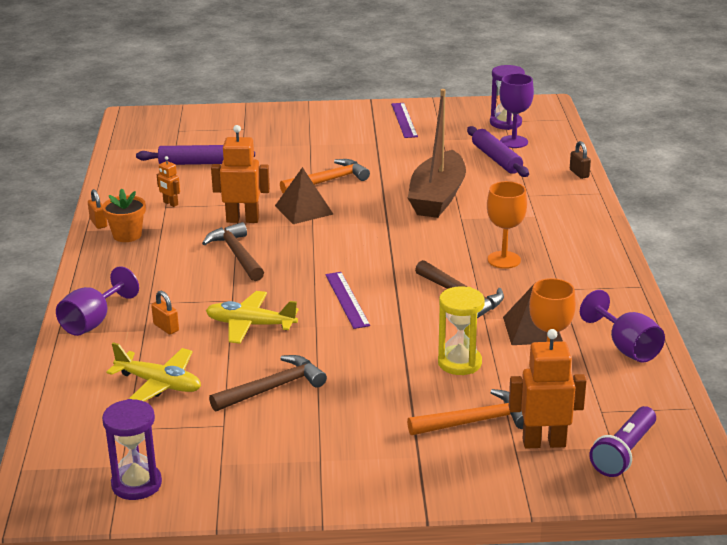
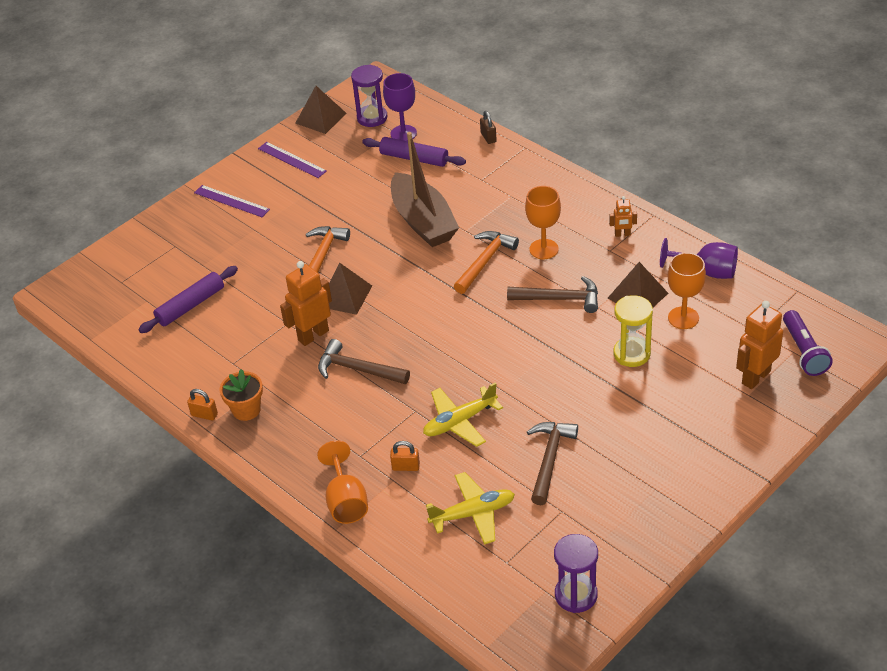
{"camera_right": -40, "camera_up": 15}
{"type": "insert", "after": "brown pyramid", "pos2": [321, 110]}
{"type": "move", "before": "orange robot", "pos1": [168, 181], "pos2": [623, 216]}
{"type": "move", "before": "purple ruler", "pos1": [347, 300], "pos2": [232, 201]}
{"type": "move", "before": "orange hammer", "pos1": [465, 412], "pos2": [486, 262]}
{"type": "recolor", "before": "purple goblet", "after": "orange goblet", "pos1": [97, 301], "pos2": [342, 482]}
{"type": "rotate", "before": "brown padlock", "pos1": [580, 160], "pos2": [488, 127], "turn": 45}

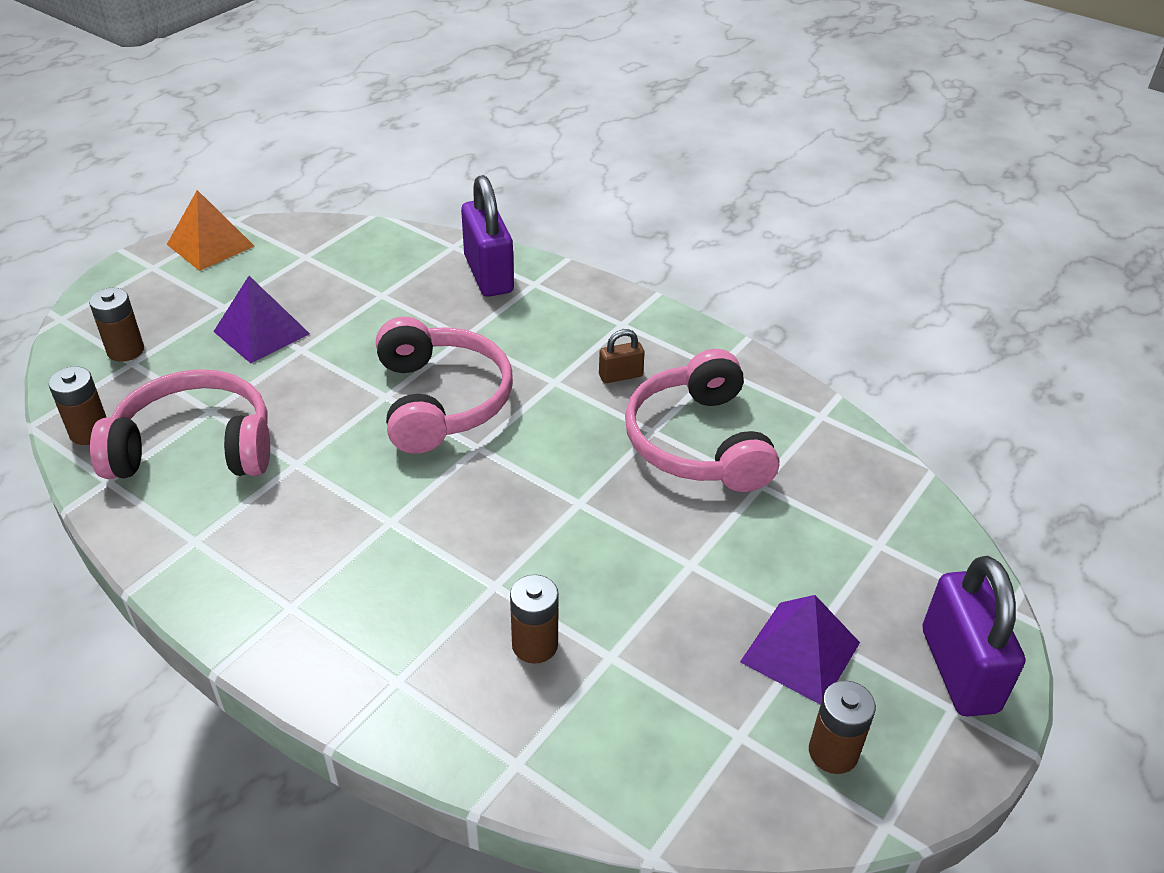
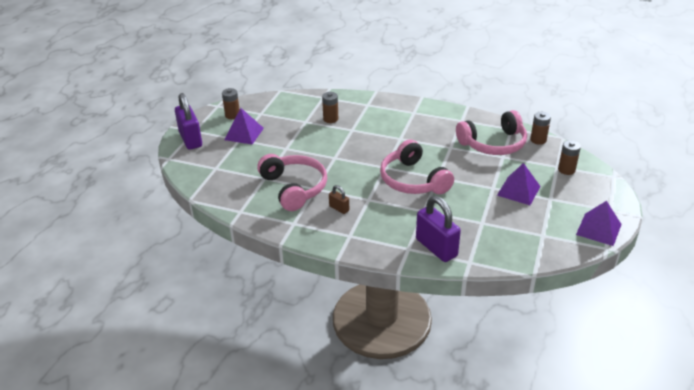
{"camera_right": 165, "camera_up": -5}
{"type": "recolor", "before": "orange pyramid", "after": "purple pyramid", "pos1": [210, 230], "pos2": [599, 223]}
{"type": "rotate", "before": "brown padlock", "pos1": [622, 356], "pos2": [339, 199], "turn": 75}

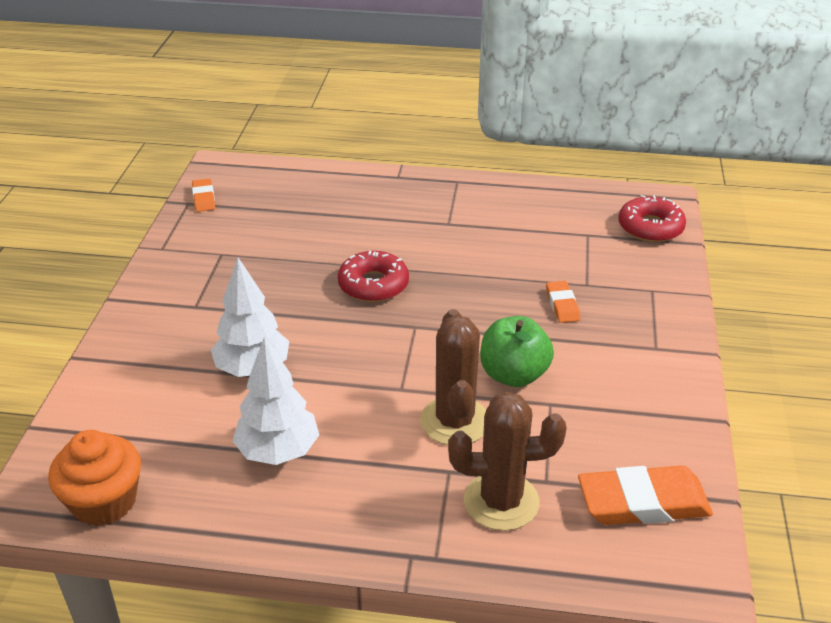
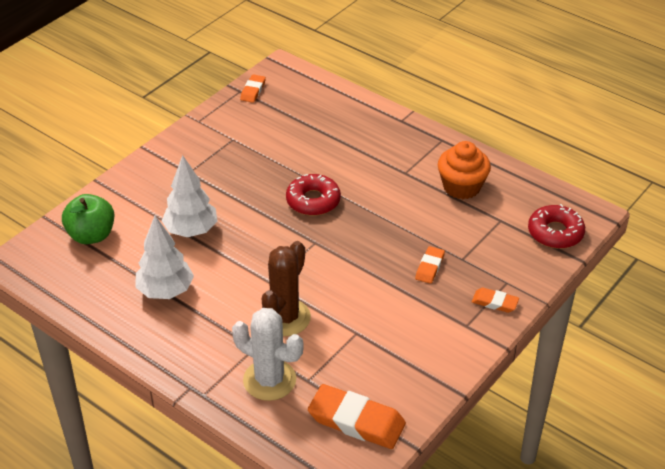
{"camera_right": 30, "camera_up": 5}
{"type": "insert", "after": "orange eraser", "pos2": [495, 300]}
{"type": "move", "before": "orange cupcake", "pos1": [94, 478], "pos2": [464, 170]}
{"type": "move", "before": "green apple", "pos1": [517, 351], "pos2": [88, 219]}
{"type": "recolor", "before": "brown cactus", "after": "white cactus", "pos1": [507, 461], "pos2": [267, 354]}

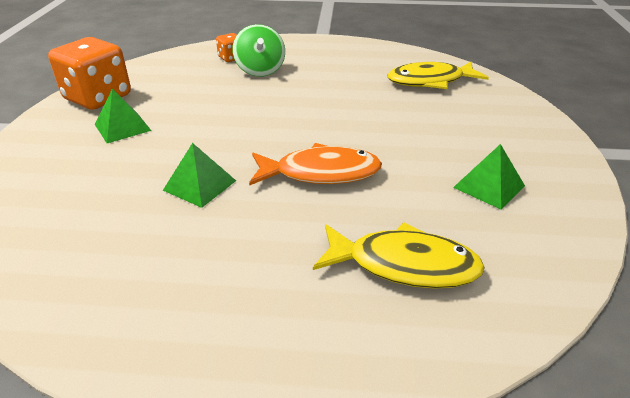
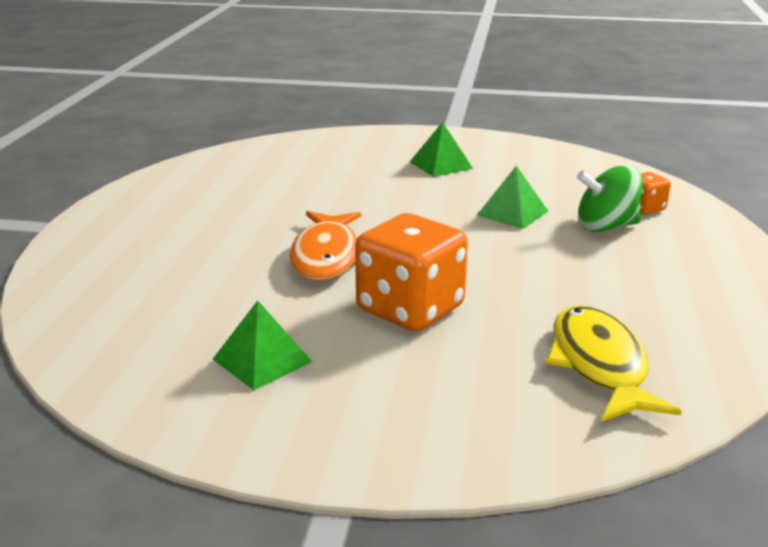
{"camera_right": 95, "camera_up": -10}
{"type": "delete", "before": "yellow fish", "pos1": [399, 255]}
{"type": "move", "before": "orange dice", "pos1": [89, 73], "pos2": [411, 272]}
{"type": "move", "before": "green pyramid", "pos1": [199, 175], "pos2": [512, 197]}

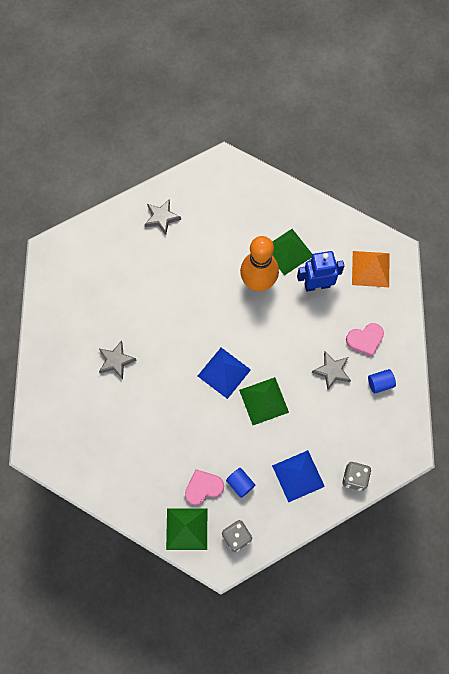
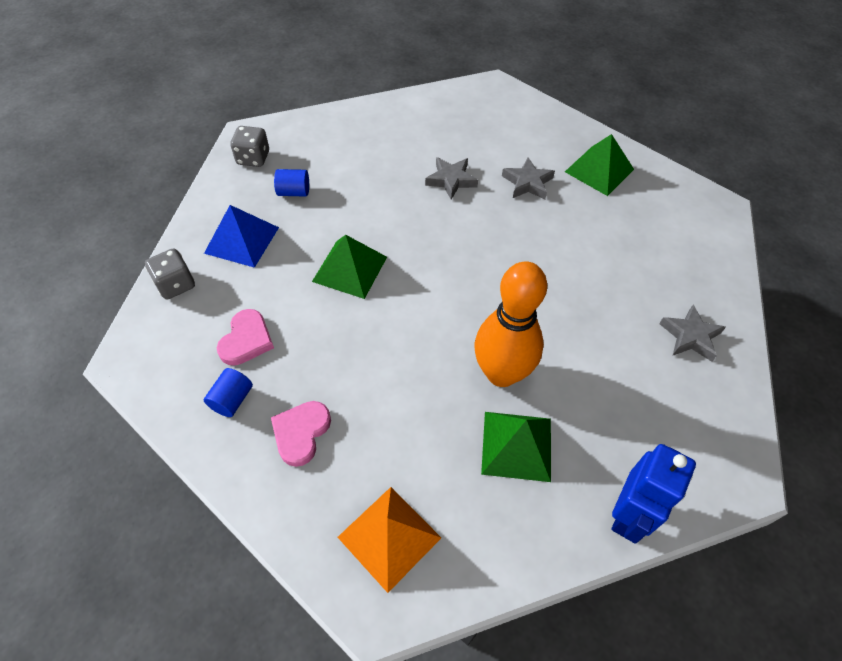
{"camera_right": 130, "camera_up": -15}
{"type": "delete", "before": "blue pyramid", "pos1": [224, 373]}
{"type": "move", "before": "green pyramid", "pos1": [186, 529], "pos2": [599, 165]}
{"type": "move", "before": "pink heart", "pos1": [204, 487], "pos2": [245, 337]}
{"type": "move", "before": "blue robot", "pos1": [320, 271], "pos2": [653, 494]}
{"type": "move", "before": "grey star", "pos1": [331, 371], "pos2": [451, 178]}

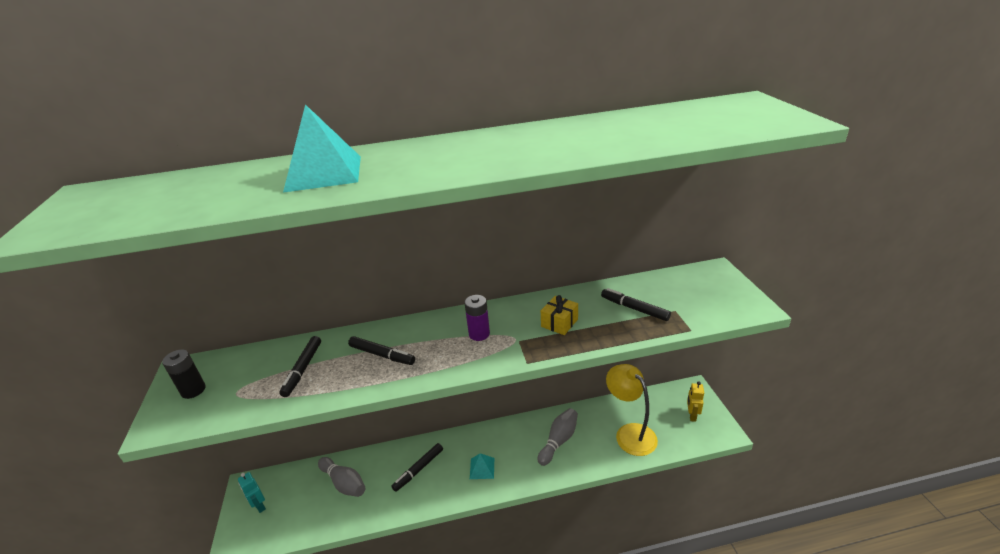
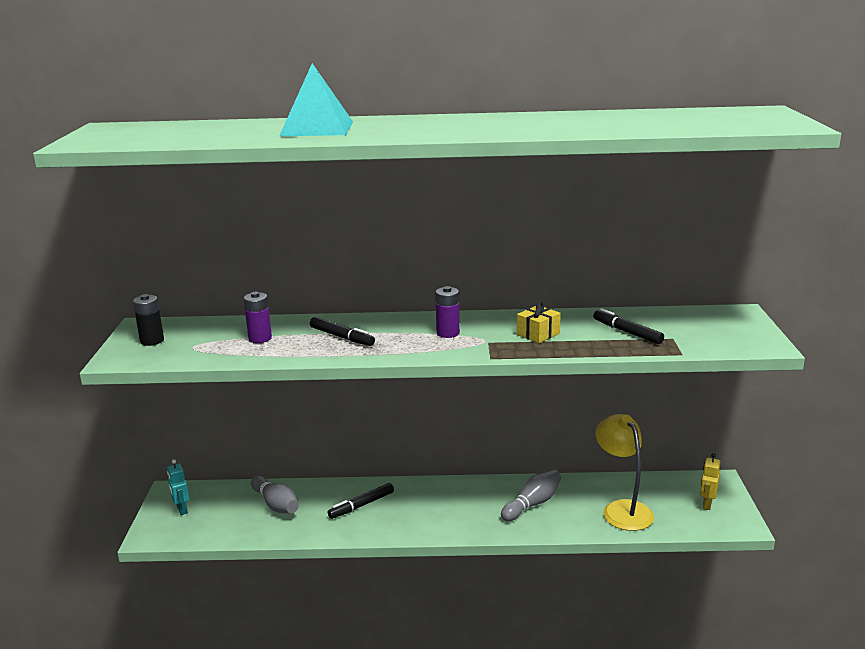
{"camera_right": 10, "camera_up": -10}
{"type": "delete", "before": "turquoise pyramid", "pos1": [482, 466]}
{"type": "replace", "before": "black marker", "after": "purple battery", "pos1": [300, 366], "pos2": [257, 317]}

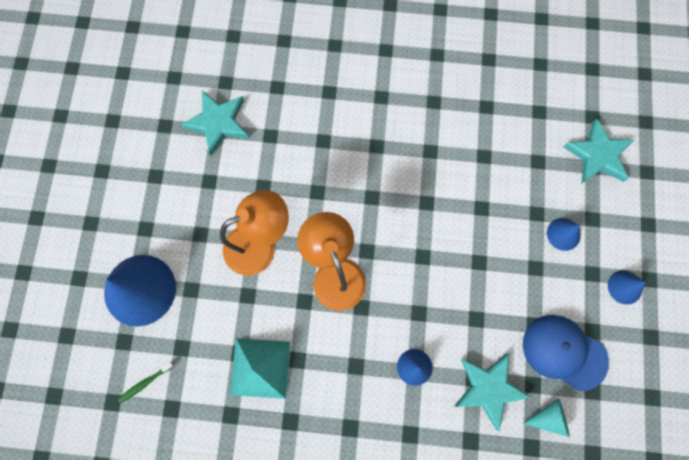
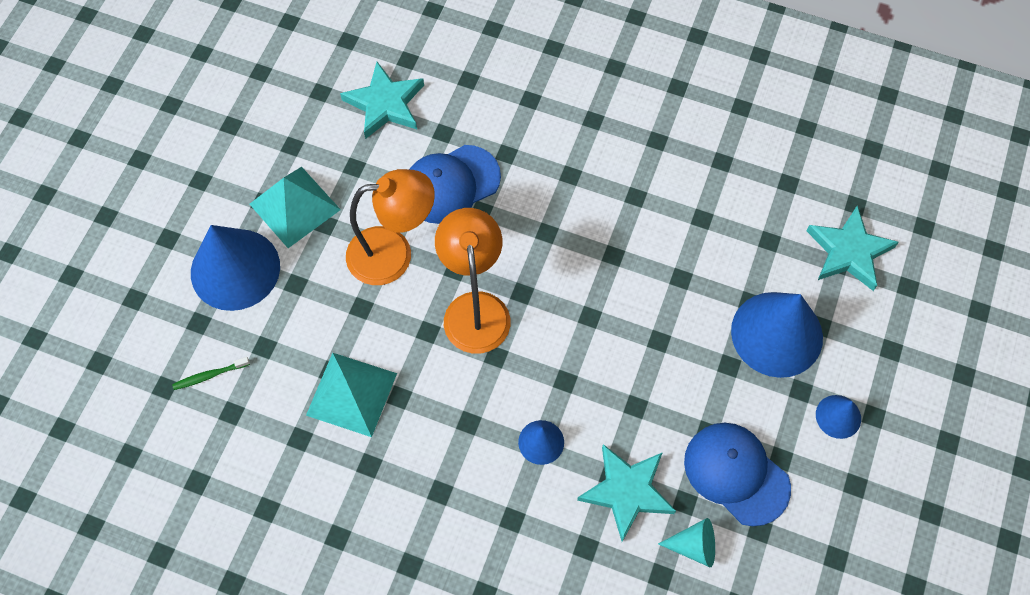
{"camera_right": 15, "camera_up": -10}
{"type": "insert", "after": "turquoise pyramid", "pos2": [295, 207]}
{"type": "insert", "after": "blue cap", "pos2": [455, 184]}
{"type": "resize", "before": "blue cone", "pos1": [564, 234], "pos2": [777, 335], "scale": 2.07}

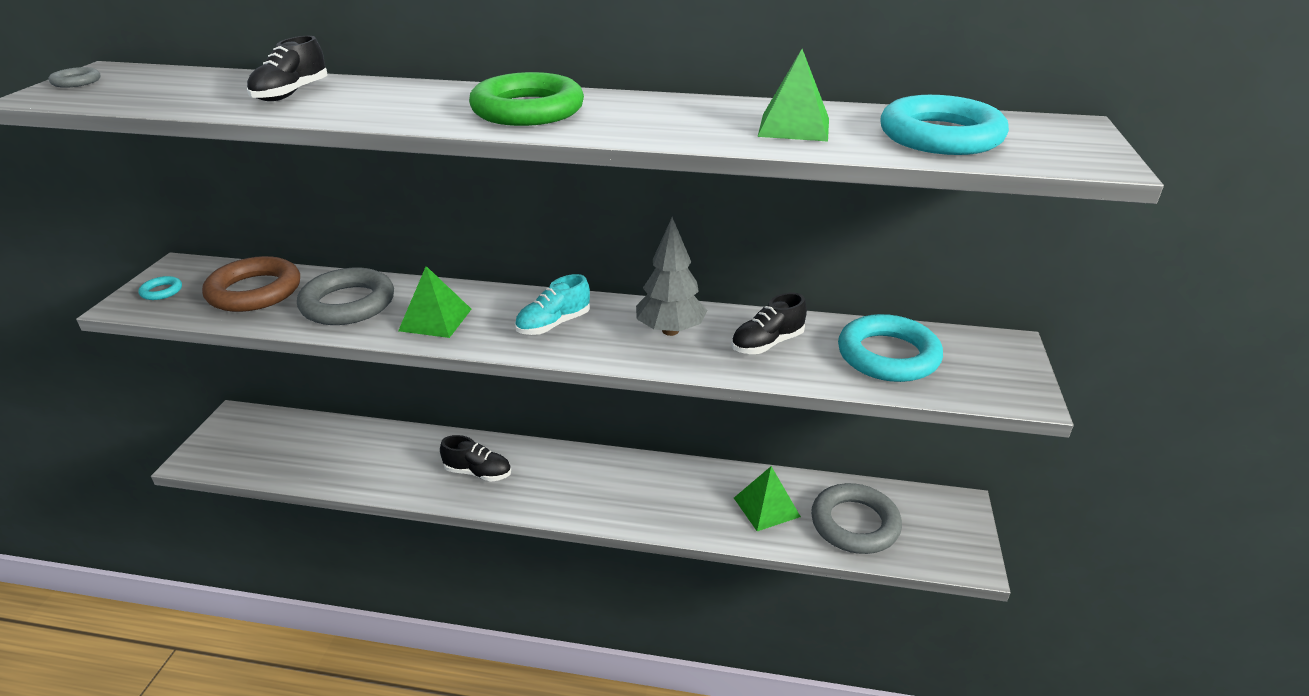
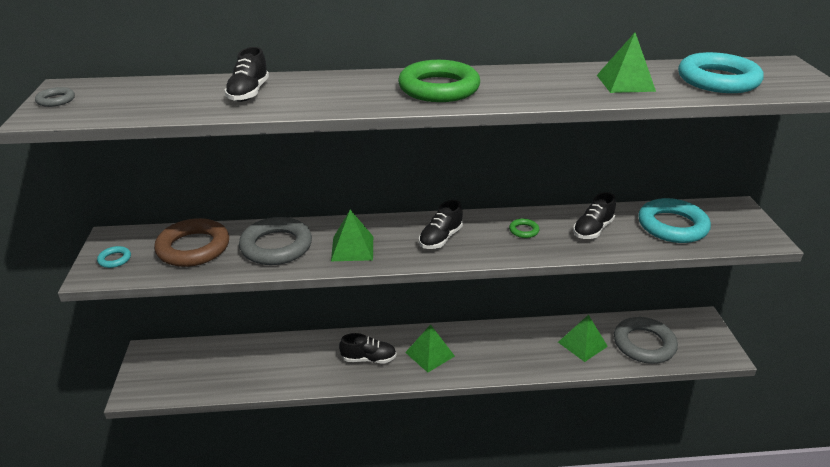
{"camera_right": -15, "camera_up": 0}
{"type": "insert", "after": "green pyramid", "pos2": [430, 348]}
{"type": "replace", "before": "grey tree", "after": "green ring", "pos1": [671, 276], "pos2": [524, 228]}
{"type": "recolor", "before": "turquoise shoe", "after": "black shoe", "pos1": [552, 304], "pos2": [441, 224]}

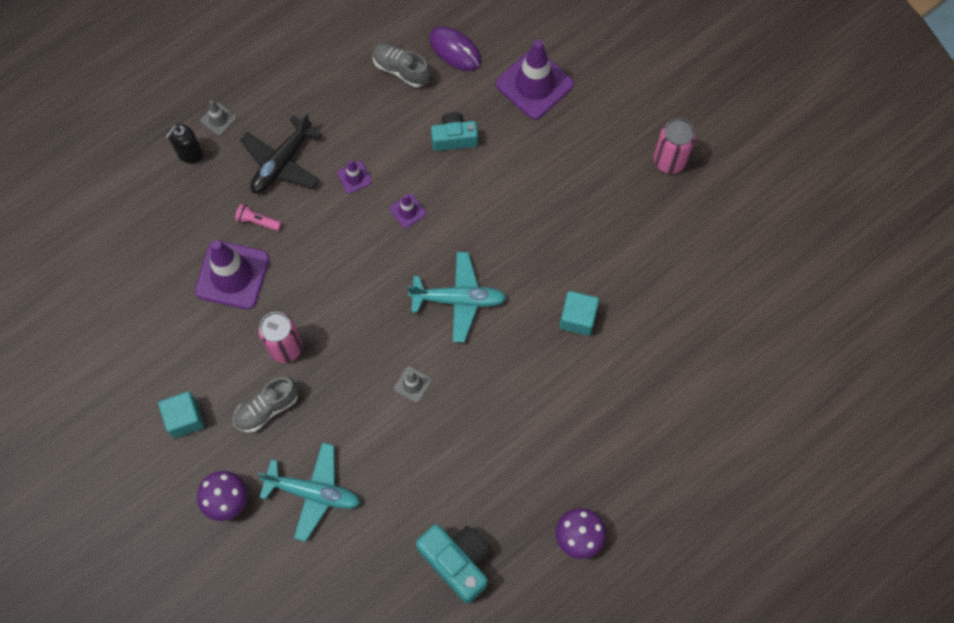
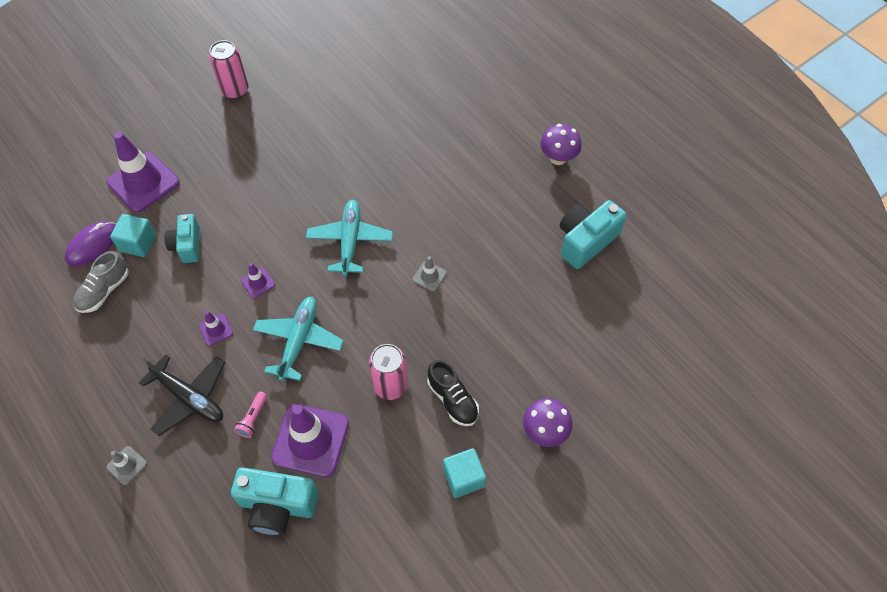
{"camera_right": -90, "camera_up": -10}
{"type": "delete", "before": "black soap dispenser", "pos1": [184, 144]}
{"type": "insert", "after": "turquoise camera", "pos2": [275, 501]}
{"type": "move", "before": "turquoise plane", "pos1": [309, 492], "pos2": [298, 339]}
{"type": "move", "before": "turquoise cube", "pos1": [579, 313], "pos2": [133, 235]}
{"type": "recolor", "before": "grey shoe", "after": "black shoe", "pos1": [265, 404], "pos2": [453, 393]}

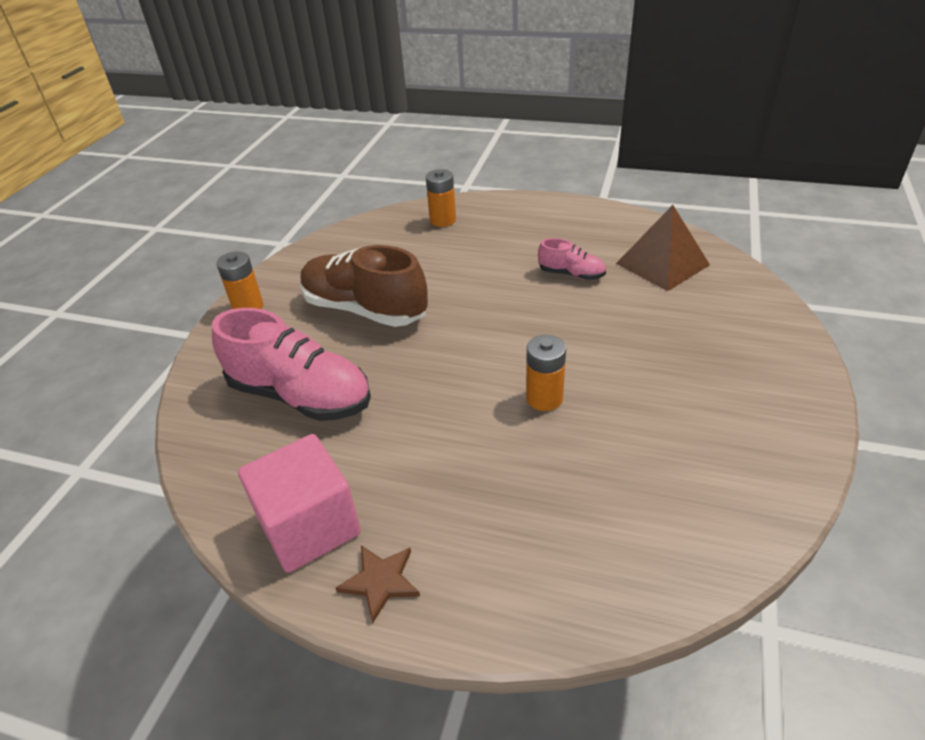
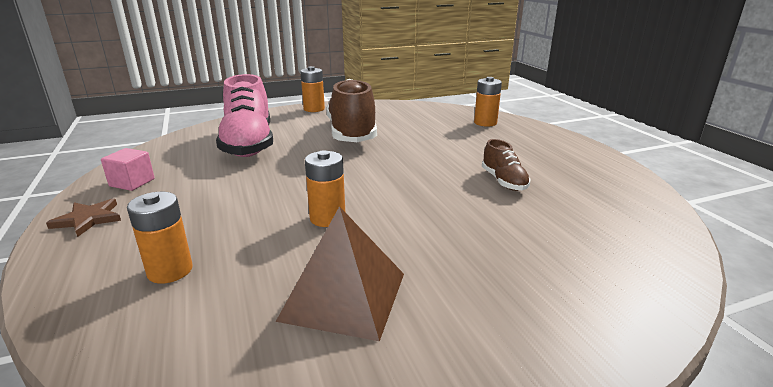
{"camera_right": 50, "camera_up": -15}
{"type": "insert", "after": "orange battery", "pos2": [160, 238]}
{"type": "move", "before": "brown pyramid", "pos1": [663, 248], "pos2": [340, 273]}
{"type": "recolor", "before": "pink shoe", "after": "brown shoe", "pos1": [572, 259], "pos2": [506, 165]}
{"type": "resize", "before": "pink cube", "pos1": [299, 503], "pos2": [128, 169], "scale": 0.53}

